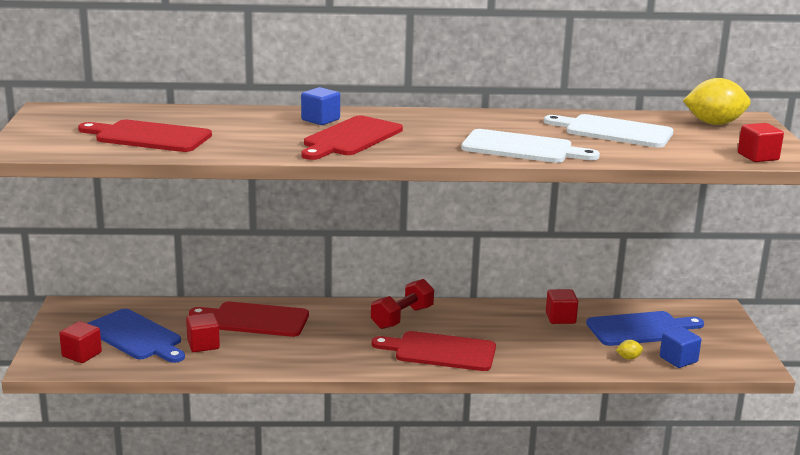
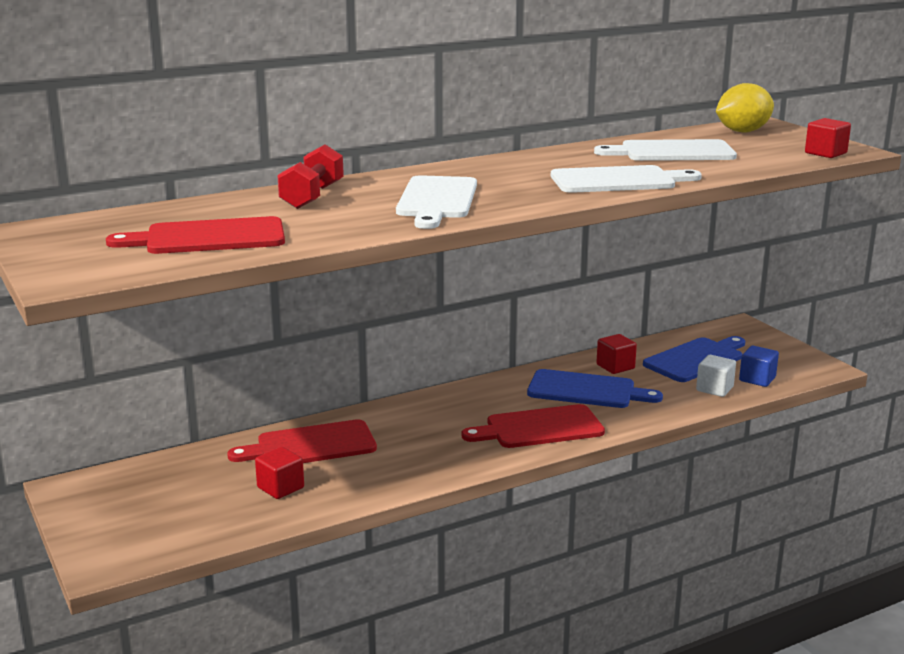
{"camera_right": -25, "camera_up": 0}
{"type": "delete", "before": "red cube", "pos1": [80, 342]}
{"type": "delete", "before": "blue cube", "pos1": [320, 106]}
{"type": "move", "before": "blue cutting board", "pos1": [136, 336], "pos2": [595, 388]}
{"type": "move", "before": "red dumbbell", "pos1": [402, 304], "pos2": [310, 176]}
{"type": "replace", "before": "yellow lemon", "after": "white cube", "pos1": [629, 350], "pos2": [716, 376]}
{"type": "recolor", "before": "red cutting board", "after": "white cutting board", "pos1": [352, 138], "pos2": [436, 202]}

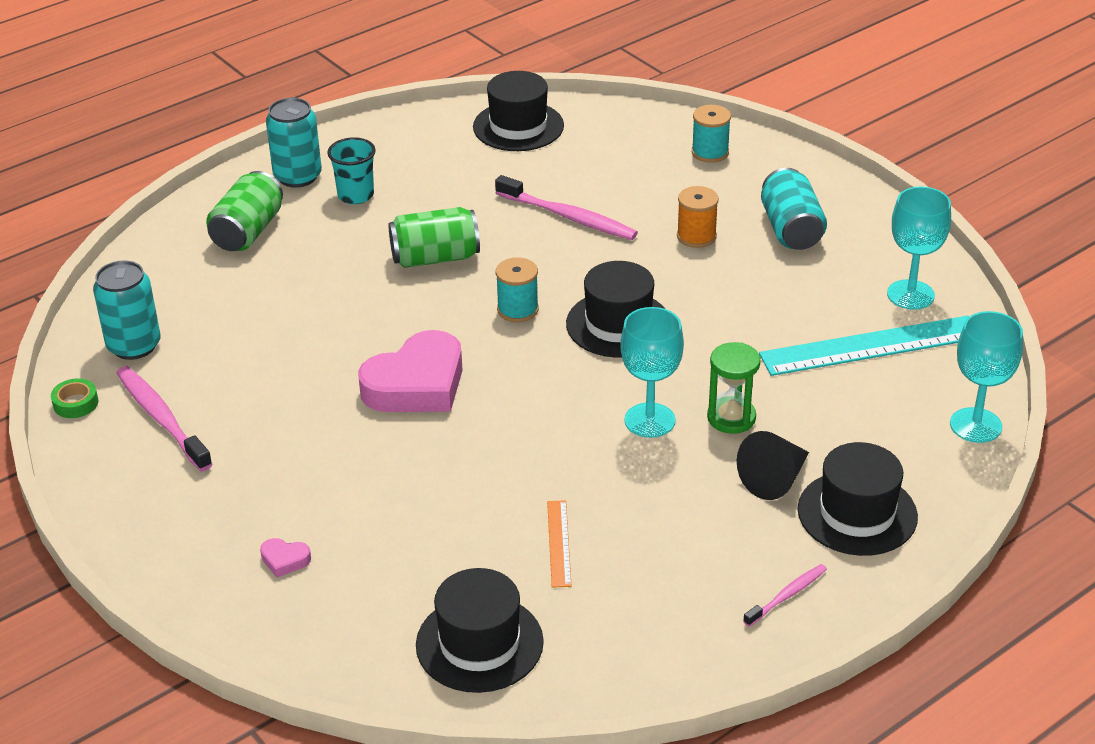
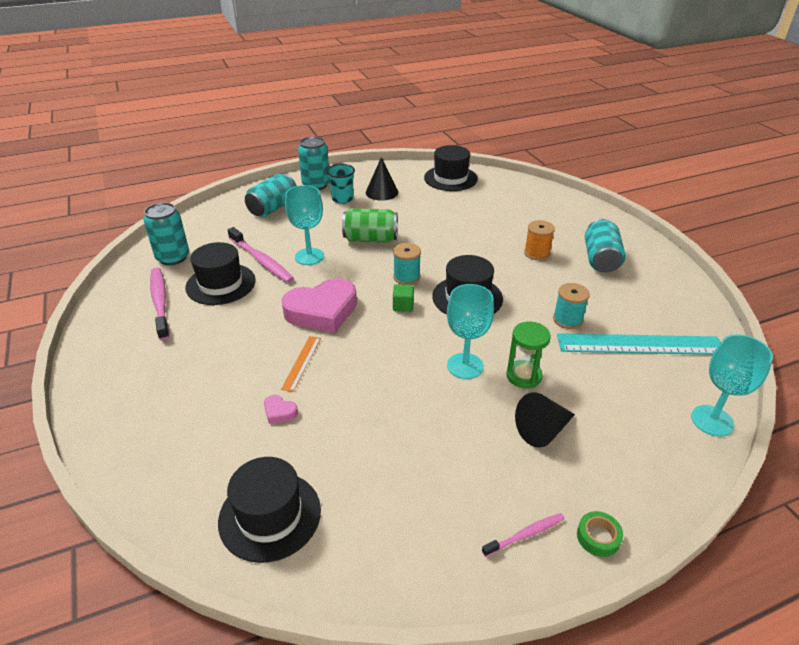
{"camera_right": 15, "camera_up": 0}
{"type": "insert", "after": "black cone", "pos2": [382, 179]}
{"type": "insert", "after": "green cube", "pos2": [403, 298]}
{"type": "move", "before": "green tape", "pos1": [74, 398], "pos2": [600, 534]}
{"type": "move", "before": "pink heart", "pos1": [285, 557], "pos2": [281, 409]}
{"type": "move", "before": "pink toothbrush", "pos1": [566, 207], "pos2": [261, 255]}
{"type": "move", "before": "orange ruler", "pos1": [559, 544], "pos2": [301, 364]}
{"type": "move", "before": "turquoise spool", "pos1": [711, 134], "pos2": [571, 306]}
{"type": "move", "before": "black hat", "pos1": [858, 499], "pos2": [220, 273]}
{"type": "move", "before": "turquoise goblet", "pos1": [919, 248], "pos2": [304, 225]}
{"type": "recolor", "before": "green can", "after": "turquoise can", "pos1": [244, 211], "pos2": [271, 195]}

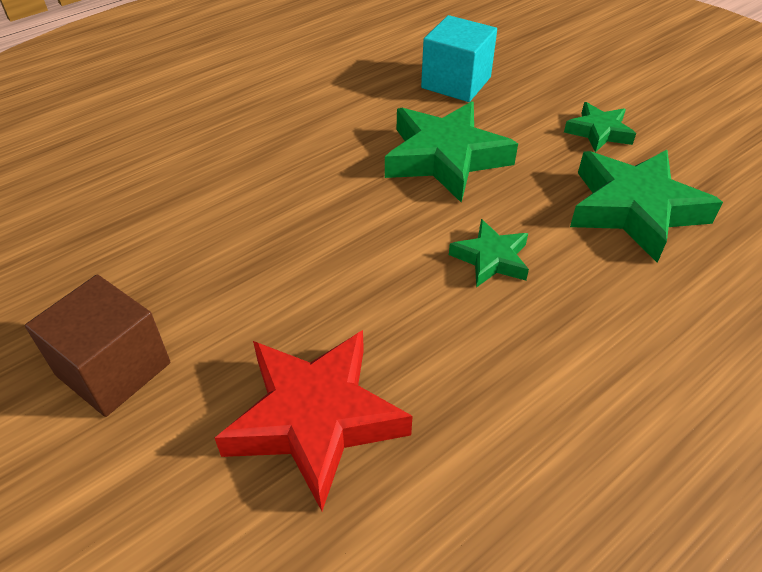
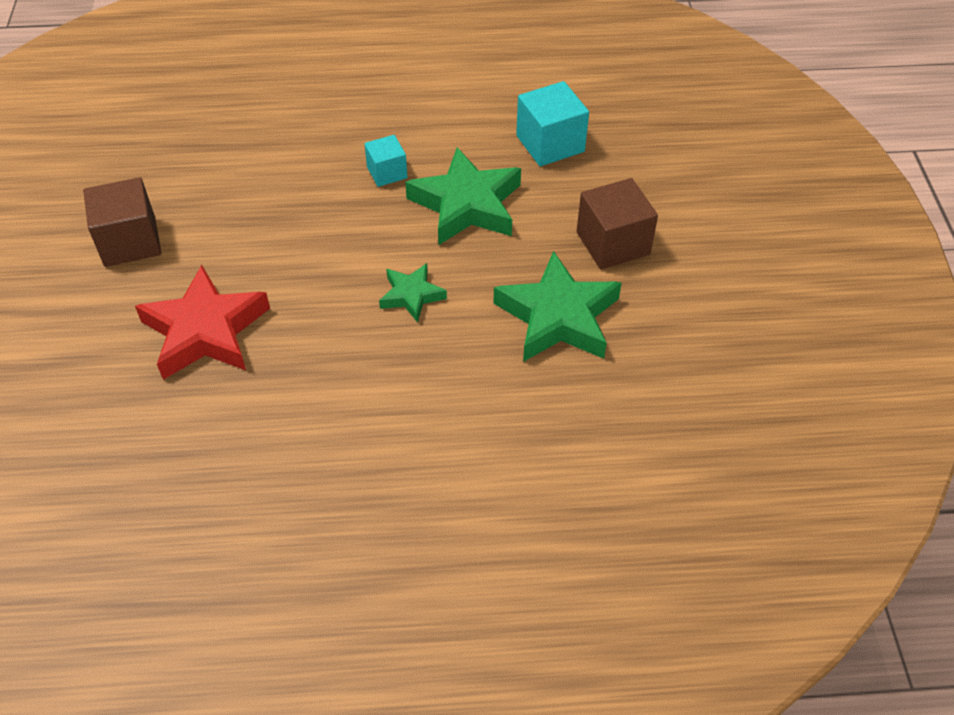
{"camera_right": 35, "camera_up": 5}
{"type": "insert", "after": "turquoise cube", "pos2": [386, 161]}
{"type": "replace", "before": "green star", "after": "brown cube", "pos1": [600, 127], "pos2": [617, 223]}

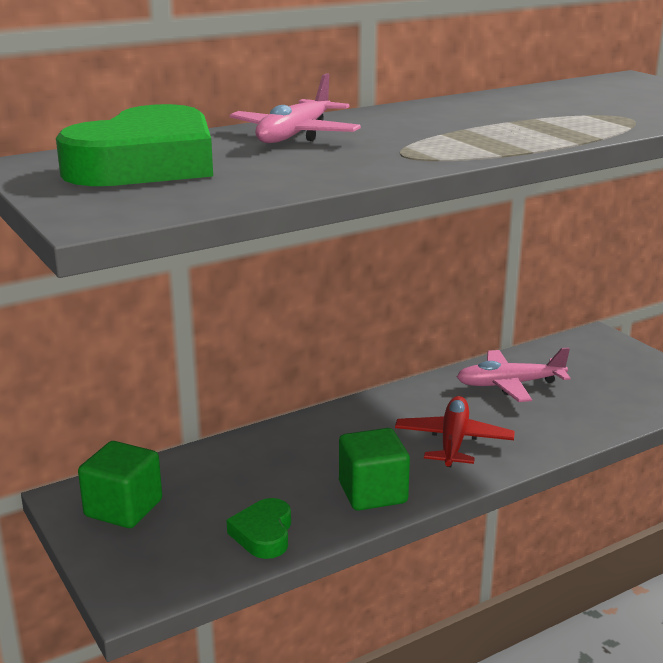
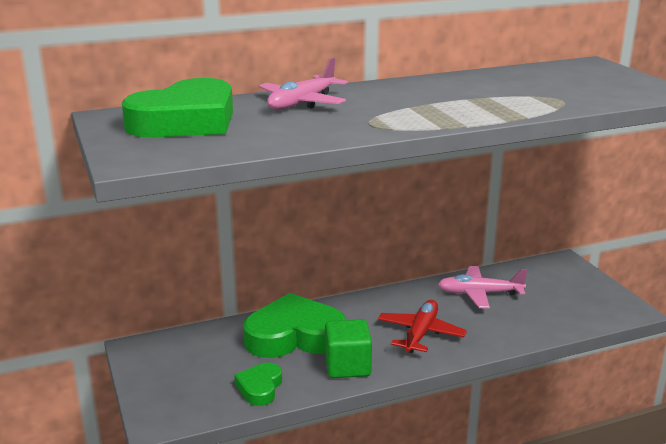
{"camera_right": 10, "camera_up": 0}
{"type": "delete", "before": "green cube", "pos1": [120, 484]}
{"type": "insert", "after": "green heart", "pos2": [294, 325]}

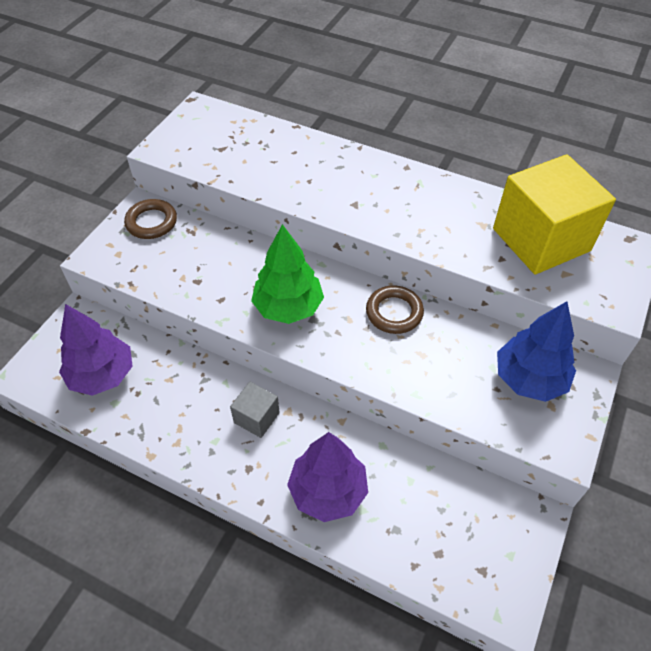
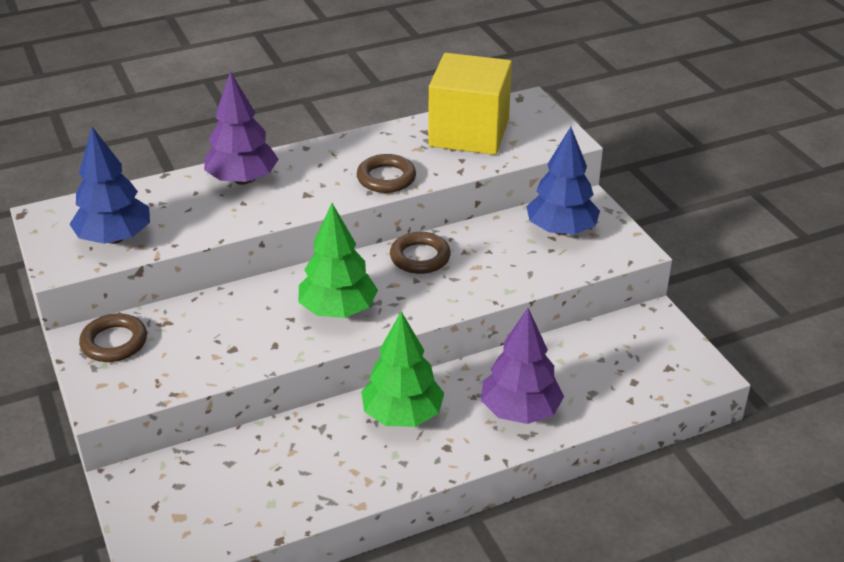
{"camera_right": -50, "camera_up": -15}
{"type": "insert", "after": "blue tree", "pos2": [110, 185]}
{"type": "insert", "after": "brown ring", "pos2": [386, 173]}
{"type": "move", "before": "purple tree", "pos1": [96, 350], "pos2": [241, 128]}
{"type": "replace", "before": "grey cube", "after": "green tree", "pos1": [255, 410], "pos2": [402, 369]}

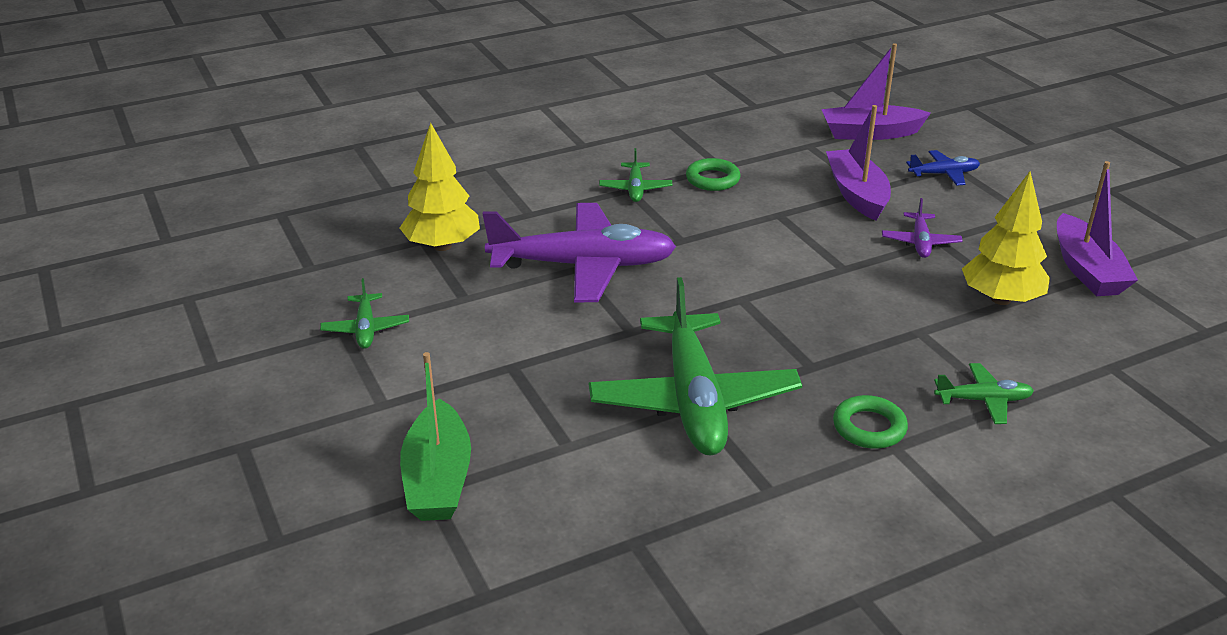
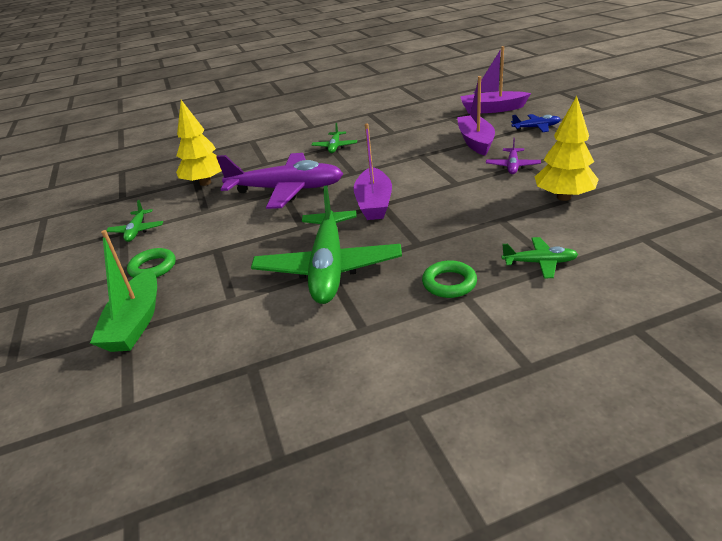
{"camera_right": 10, "camera_up": 0}
{"type": "move", "before": "green ring", "pos1": [713, 174], "pos2": [151, 263]}
{"type": "move", "before": "purple boat", "pos1": [1097, 228], "pos2": [372, 171]}

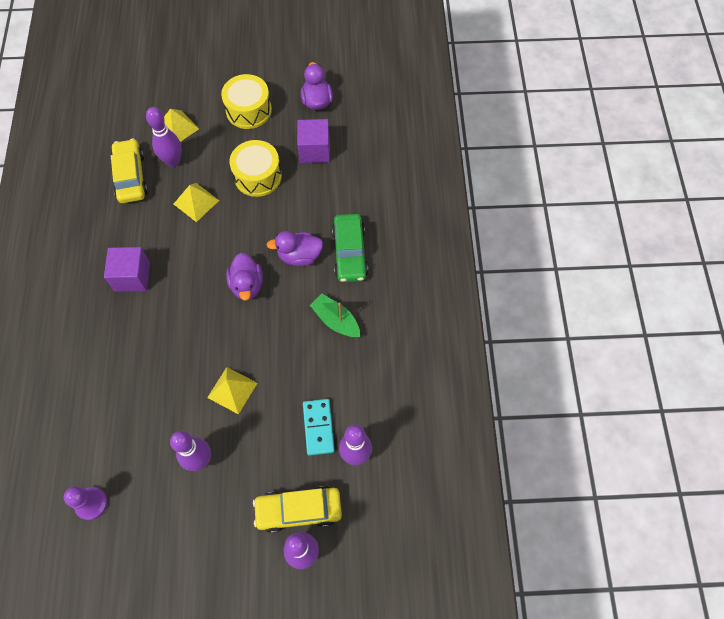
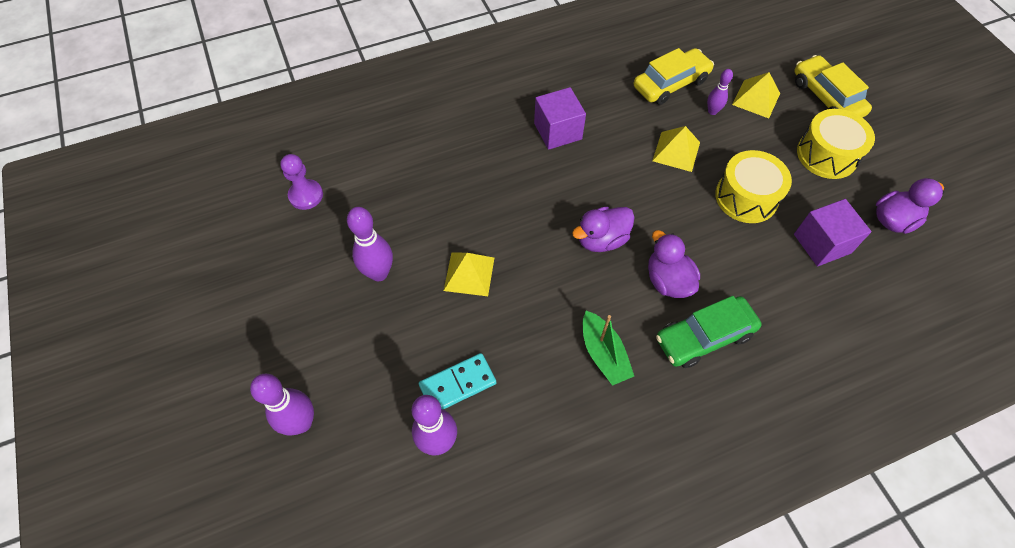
{"camera_right": 70, "camera_up": -5}
{"type": "move", "before": "yellow car", "pos1": [297, 509], "pos2": [833, 86]}
{"type": "rotate", "before": "green boat", "pos1": [335, 315], "pos2": [608, 348], "turn": 135}
{"type": "resize", "before": "purple bowling pin", "pos1": [164, 137], "pos2": [720, 92], "scale": 0.58}

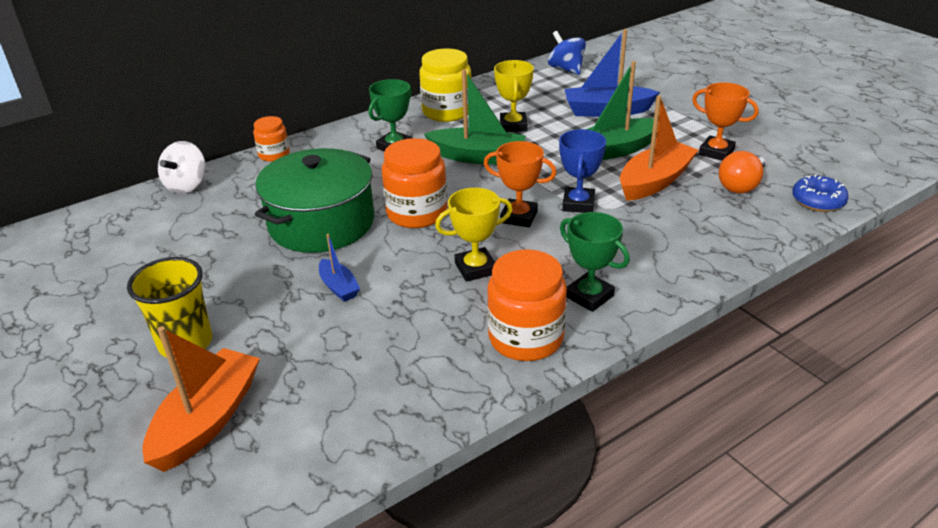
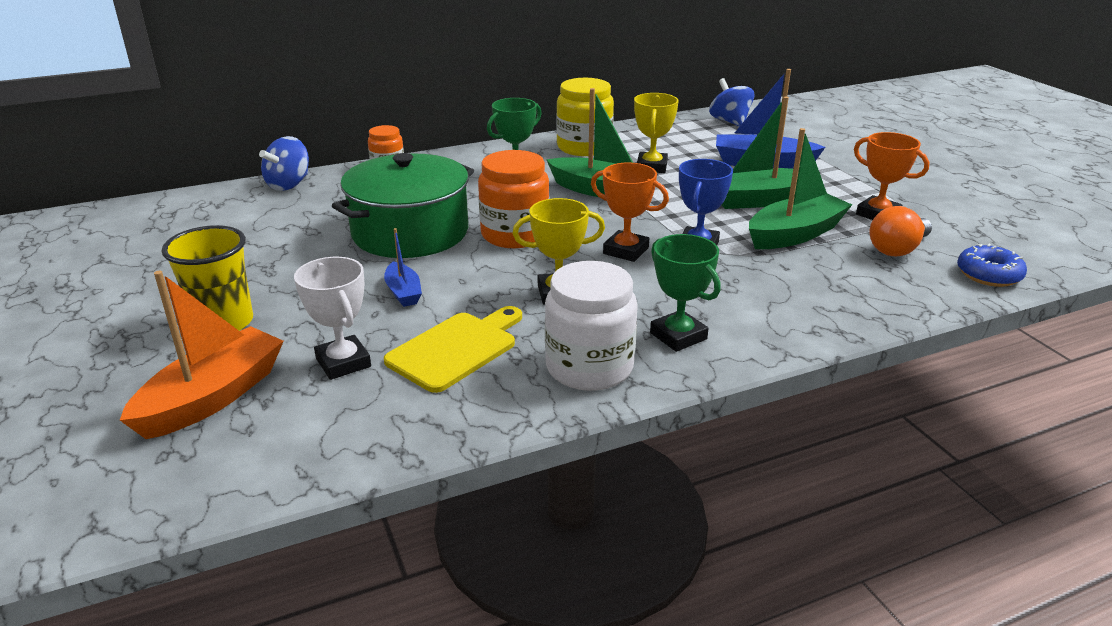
{"camera_right": 10, "camera_up": -5}
{"type": "insert", "after": "white trophy", "pos2": [332, 318]}
{"type": "insert", "after": "yellow cutting board", "pos2": [453, 349]}
{"type": "recolor", "before": "white spinning top", "after": "blue spinning top", "pos1": [182, 167], "pos2": [284, 163]}
{"type": "recolor", "before": "orange jar", "after": "white jar", "pos1": [527, 305], "pos2": [591, 326]}
{"type": "recolor", "before": "orange boat", "after": "green boat", "pos1": [659, 148], "pos2": [800, 188]}

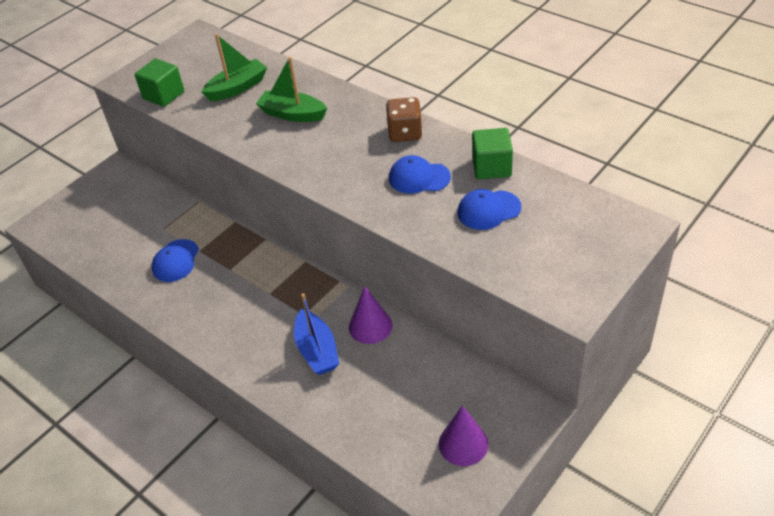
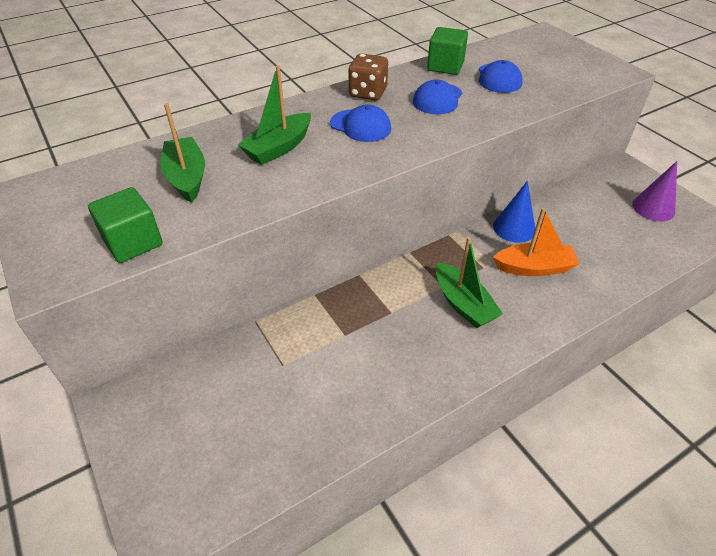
{"camera_right": -75, "camera_up": 0}
{"type": "insert", "after": "green boat", "pos2": [469, 283]}
{"type": "move", "before": "blue cap", "pos1": [175, 260], "pos2": [360, 123]}
{"type": "recolor", "before": "blue boat", "after": "orange boat", "pos1": [316, 334], "pos2": [536, 242]}
{"type": "recolor", "before": "purple cone", "after": "blue cone", "pos1": [371, 315], "pos2": [514, 212]}

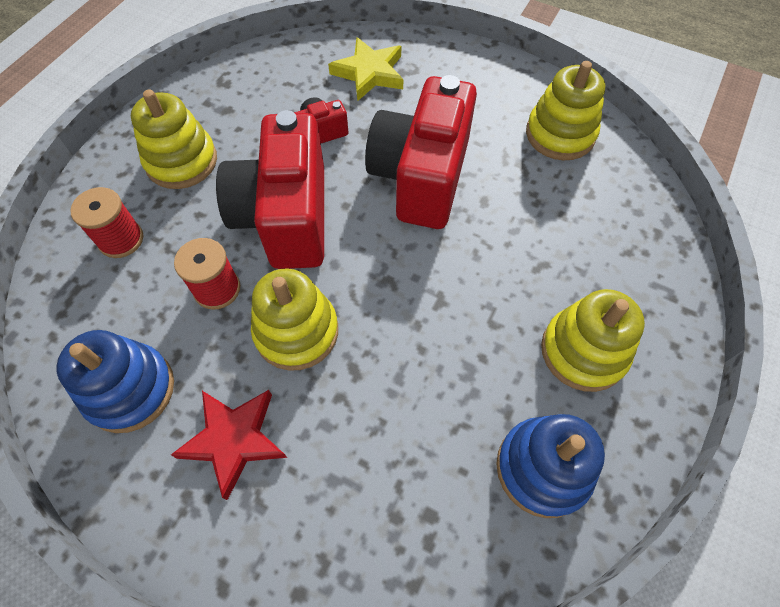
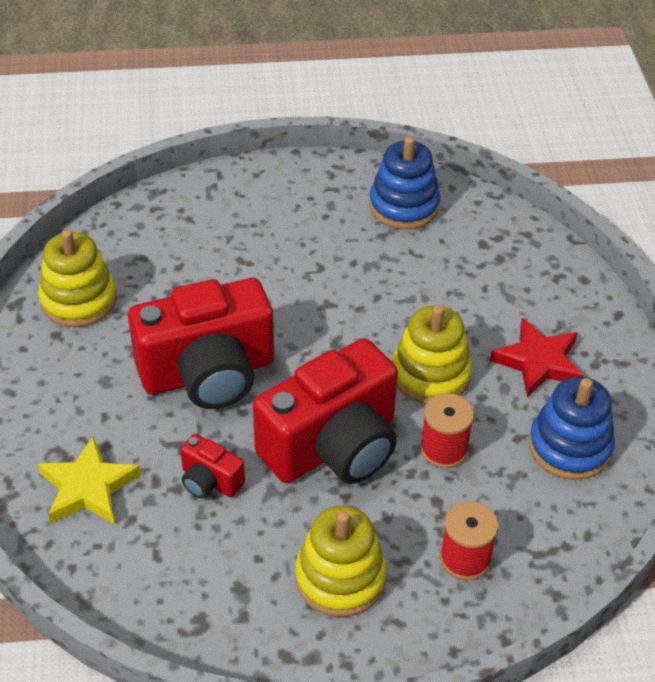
{"camera_right": -125, "camera_up": -15}
{"type": "delete", "before": "yellow stacking toy", "pos1": [593, 340]}

